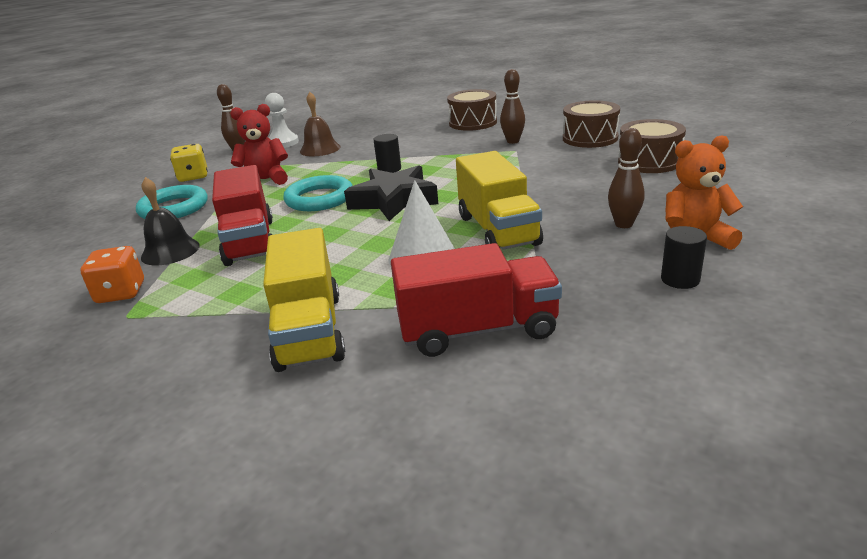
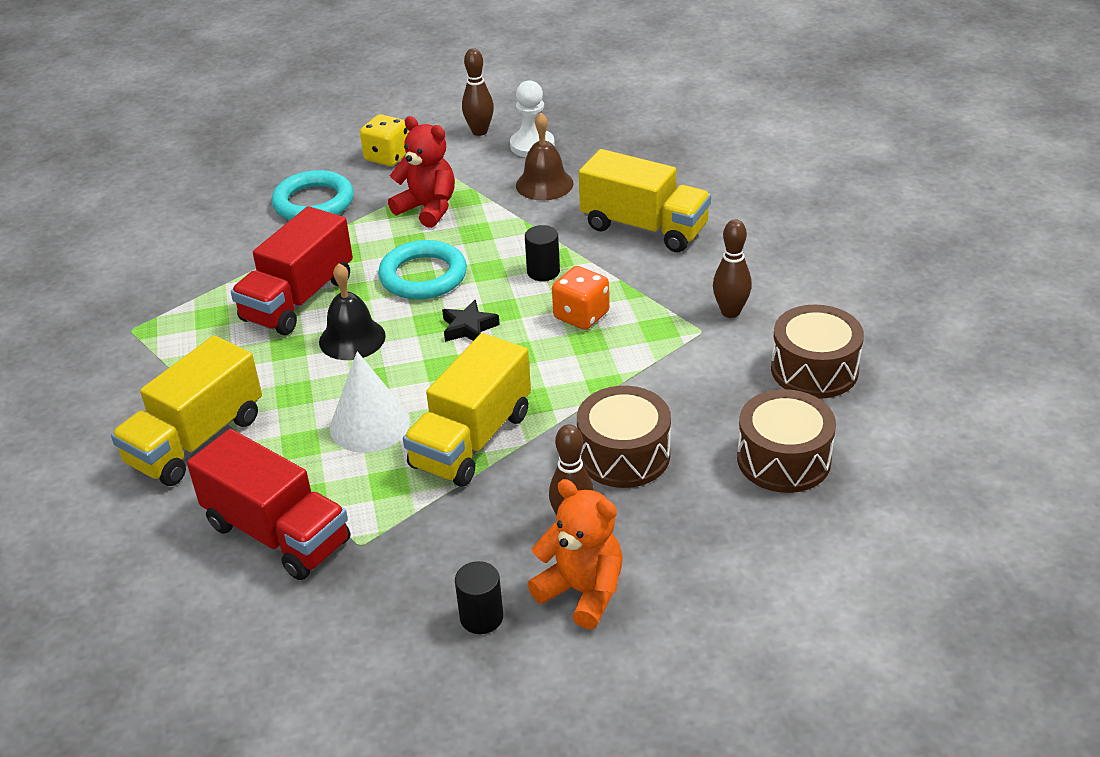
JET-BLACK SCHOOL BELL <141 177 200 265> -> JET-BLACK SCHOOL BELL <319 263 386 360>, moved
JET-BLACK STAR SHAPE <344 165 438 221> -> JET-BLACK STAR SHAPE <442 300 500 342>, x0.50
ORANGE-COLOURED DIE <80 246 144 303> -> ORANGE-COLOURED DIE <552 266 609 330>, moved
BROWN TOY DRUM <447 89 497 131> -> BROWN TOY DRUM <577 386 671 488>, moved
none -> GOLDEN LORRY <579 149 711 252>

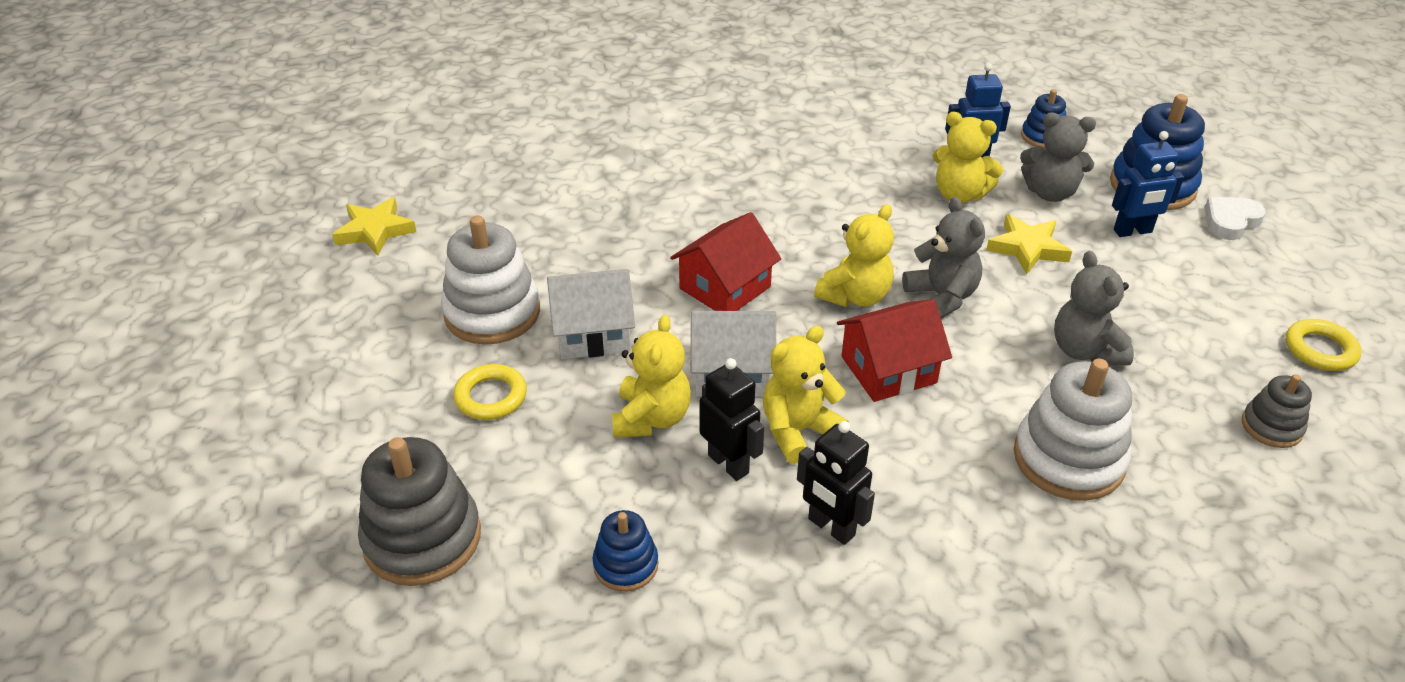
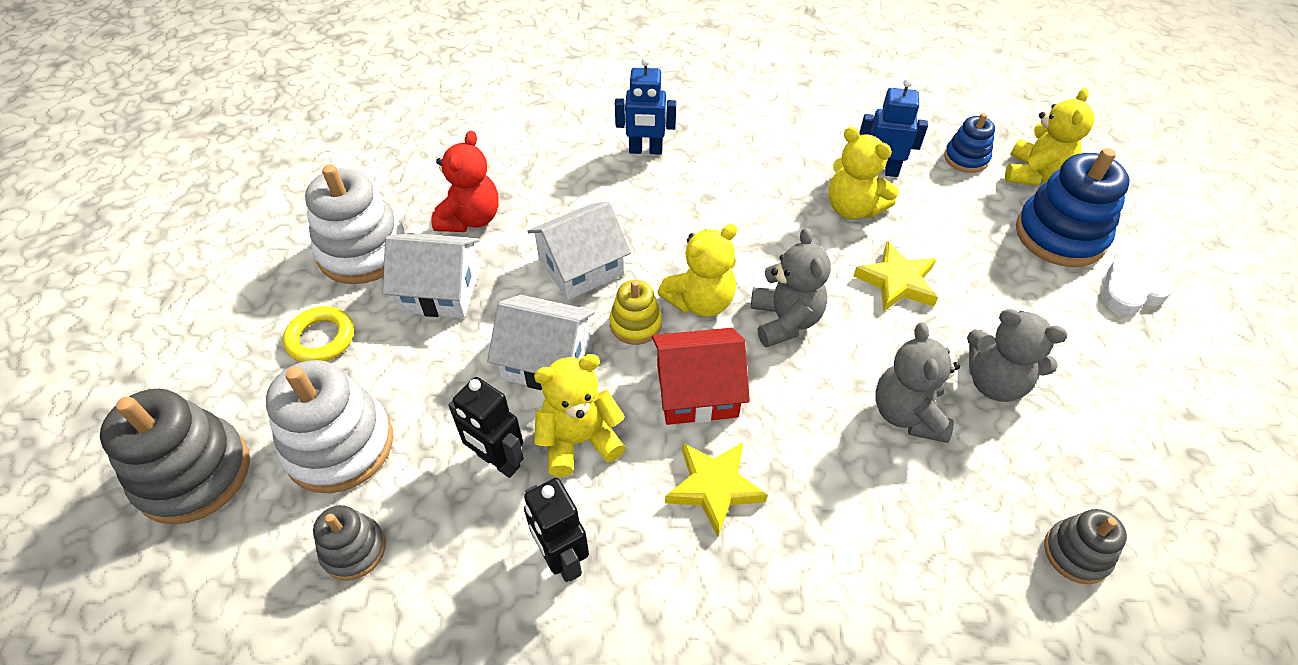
WHITE RING STACKER <1014 359 1132 501> -> WHITE RING STACKER <266 360 393 493>, moved
COBALT RING STACKER <593 510 659 592> -> GRAY RING STACKER <313 505 386 580>
none -> SCARLET TEDDY <431 130 499 232>
JET-BLACK ROBOT <700 358 764 481> -> JET-BLACK ROBOT <448 377 524 478>, 150 degrees clockwise
SCARLET COTTAGE <670 212 781 311> -> WHITE COTTAGE <528 201 631 300>
none -> GOLDEN RING STACKER <609 280 662 345>
COBALT ROBOT <1112 131 1184 237> -> COBALT ROBOT <615 57 676 155>, moved
GOLDEN STAR SHAPE <332 197 416 256> -> GOLDEN STAR SHAPE <665 442 768 537>, moved
GRAY TEDDY <1020 112 1096 202> -> GRAY TEDDY <967 309 1067 402>, moved
GOLDEN TEDDY <612 315 691 438> -> GOLDEN TEDDY <1005 88 1094 186>, moved
GOLDEN RING <1285 319 1361 371> -> none

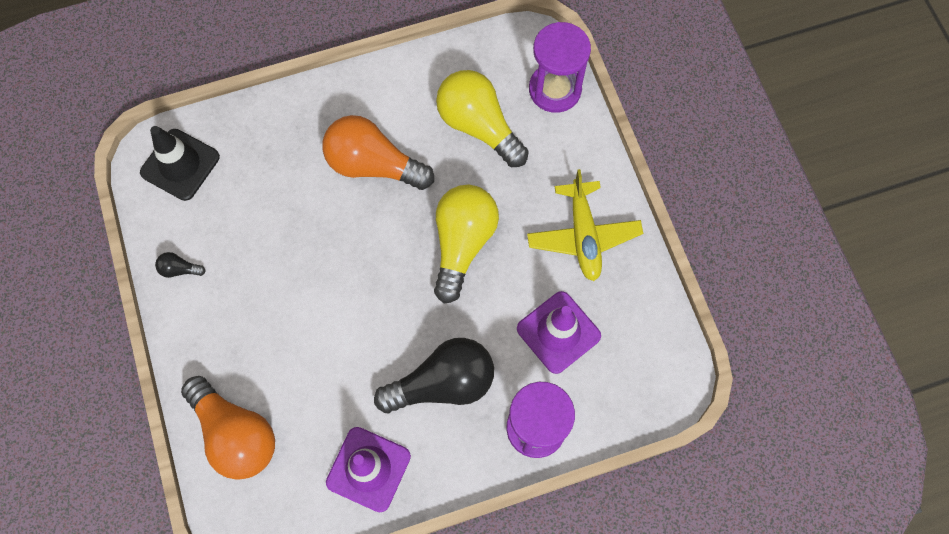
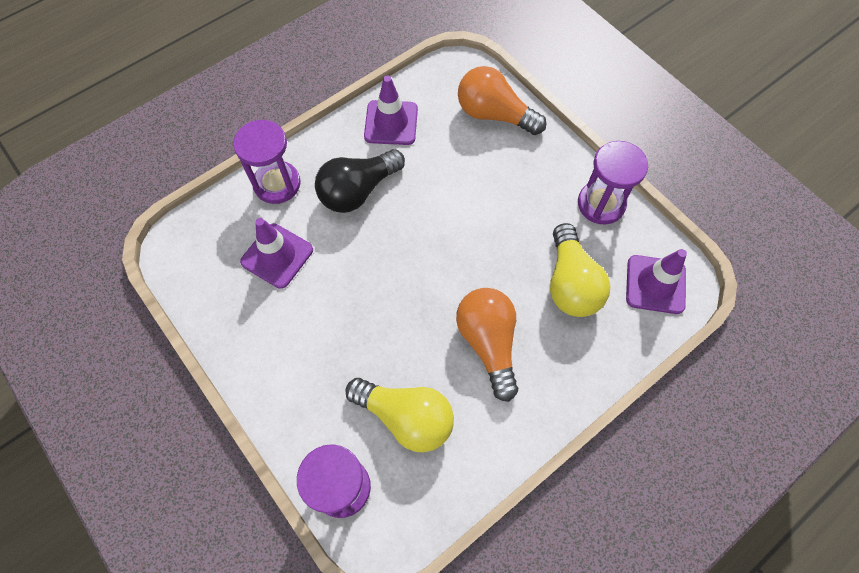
ORANGE-COLOURED LIGHT BULB <323 115 434 190> -> ORANGE-COLOURED LIGHT BULB <456 288 518 402>, 105 degrees counterclockwise
GOLDEN LIGHT BULB <434 185 499 304> -> GOLDEN LIGHT BULB <550 223 610 317>, moved
JET-BLACK LIGHT BULB <155 252 206 278> -> PURPLE SANDGLASS <578 141 648 224>
JET-BLACK ROAD CONE <140 126 220 201> -> PURPLE ROAD CONE <626 249 687 314>
GOLDEN PLANE <527 169 643 281> -> none

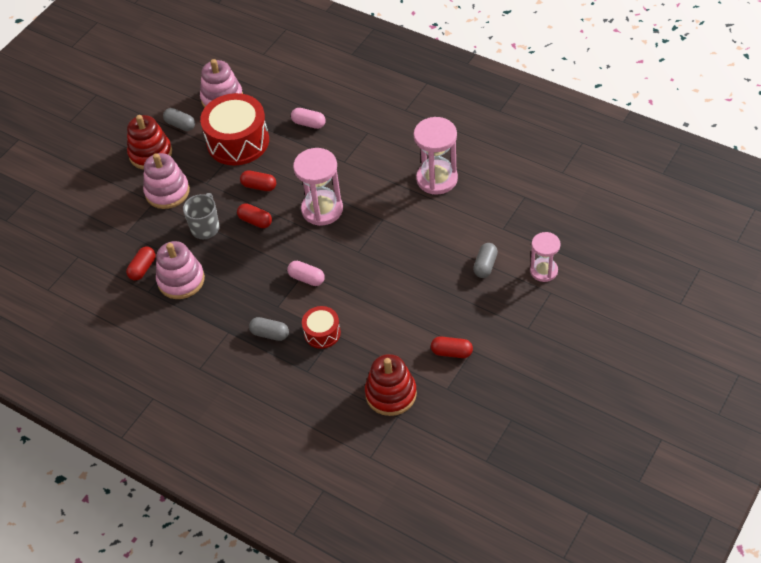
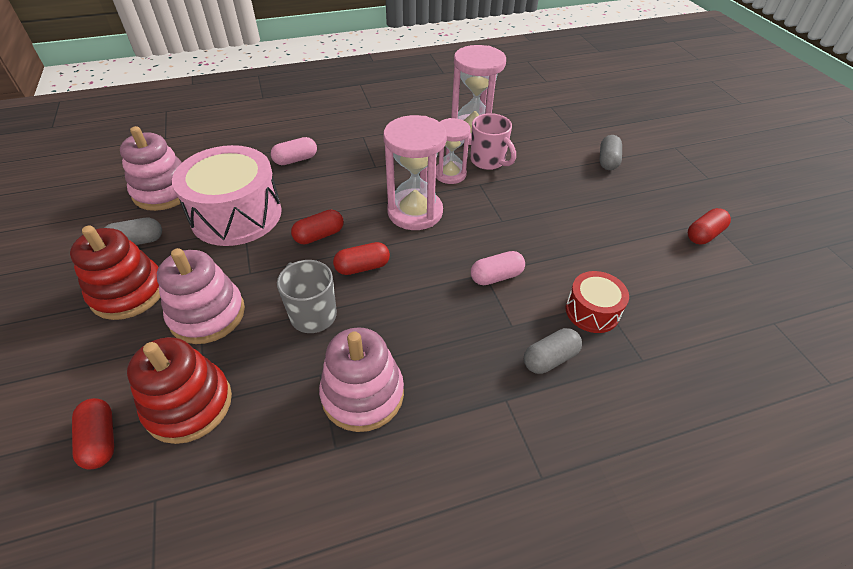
SCARLET PILL SHAPE <126 246 155 280> -> SCARLET PILL SHAPE <72 398 114 469>, moved
SCARLET RING STACKER <365 354 417 416> -> SCARLET RING STACKER <127 337 232 444>, moved
SCARLET TOY DRUM <200 93 269 166> -> ROSE-PINK TOY DRUM <172 145 282 246>
ROSE-PINK SANDGLASS <530 232 561 282> -> ROSE-PINK SANDGLASS <436 118 471 184>, moved
none -> ROSE-PINK COFFEE MUG <471 113 516 170>
GRAY PILL SHAPE <473 243 498 278> -> GRAY PILL SHAPE <600 135 622 170>, 45 degrees clockwise

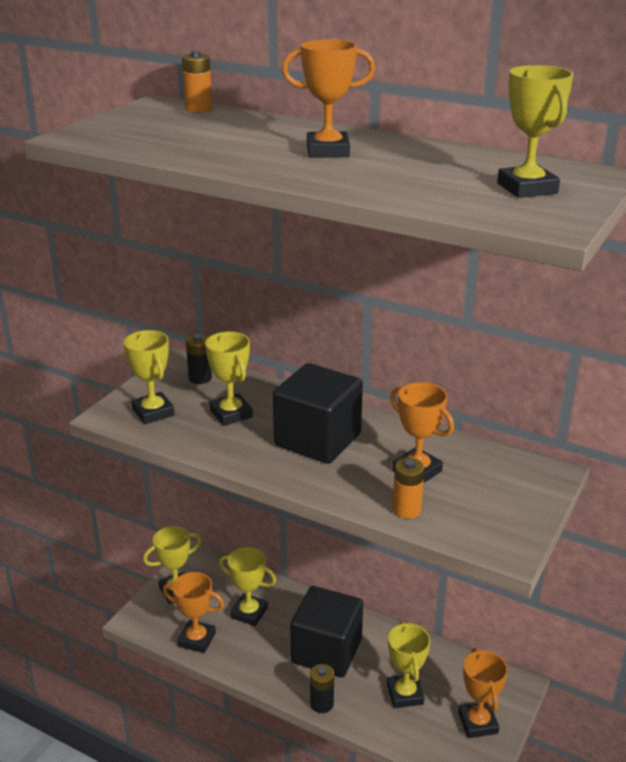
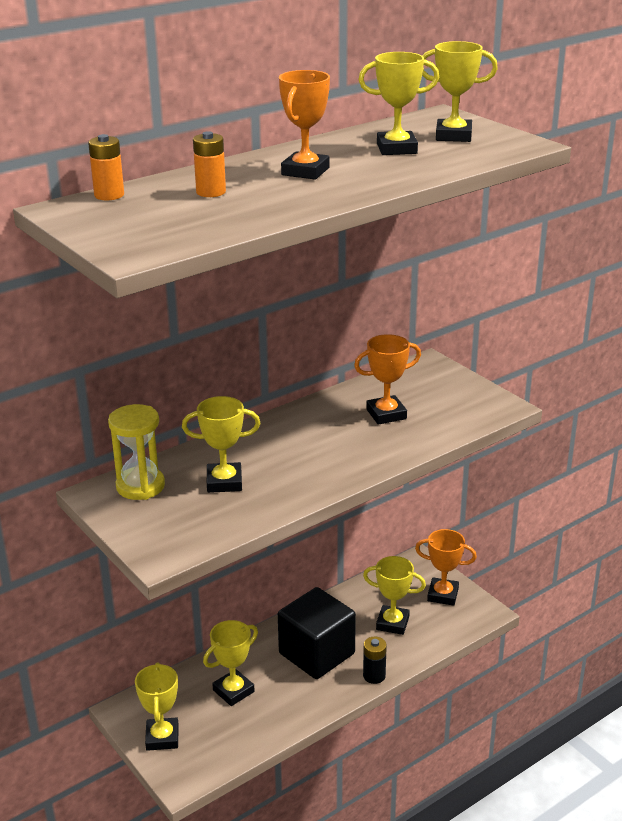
JET-BLACK POWER CELL <186 334 212 384> -> GOLDEN SANDGLASS <108 404 165 500>
ORANGE-COLOURED POWER CELL <393 458 425 519> -> ORANGE-COLOURED POWER CELL <193 131 226 197>, moved
GOLDEN PRIZE CUP <123 330 175 424> -> GOLDEN PRIZE CUP <358 52 439 155>, moved
ORANGE-COLOURED PRIZE CUP <163 572 224 653> -> none
JET-BLACK BLOCK <273 363 363 464> -> none

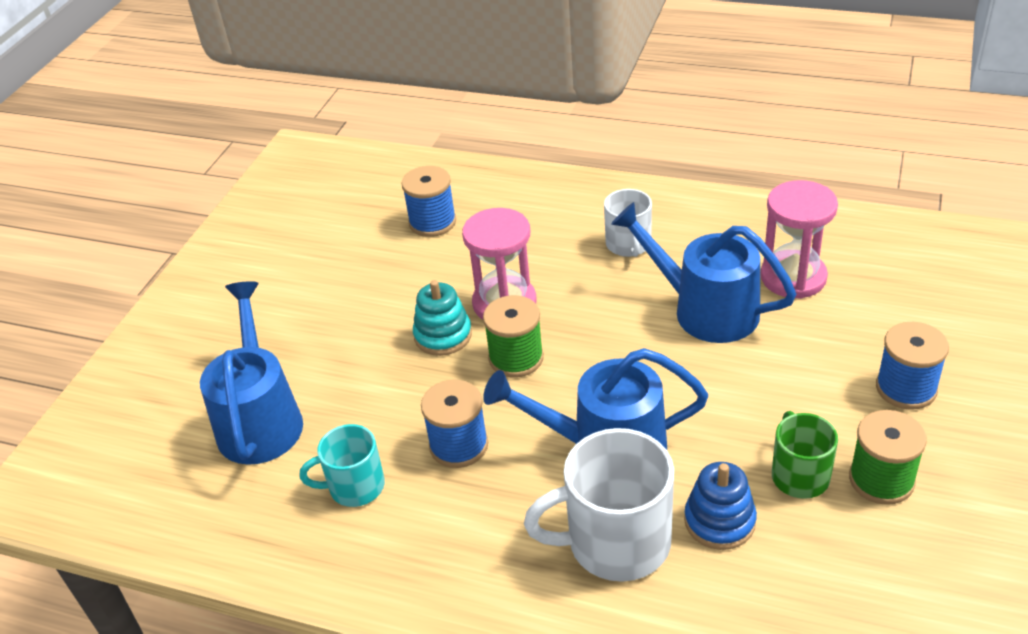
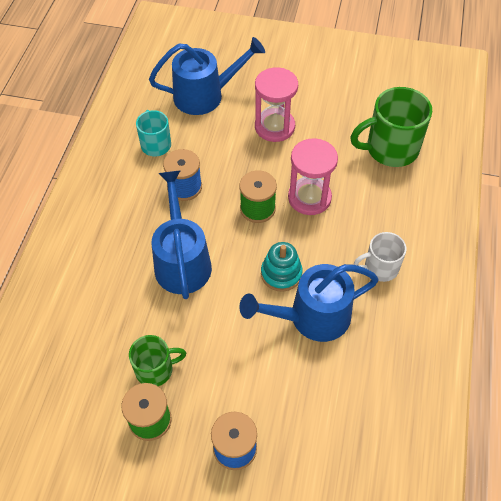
COBALT WATERING POT <611 202 796 343> -> COBALT WATERING POT <239 264 379 342>, 135 degrees counterclockwise
ROSE-PINK SANDGLASS <761 180 838 299> -> ROSE-PINK SANDGLASS <255 68 298 142>, moved
AQUA RING STACKER <413 280 472 356> -> AQUA RING STACKER <261 242 302 292>, moved
COBALT BOBBIN <402 166 456 237> -> LEAF-GREEN COFFEE MUG <350 87 432 167>
WHITE COFFEE MUG <524 428 674 582> -> none
COBALT RING STACKER <684 462 757 550> -> none

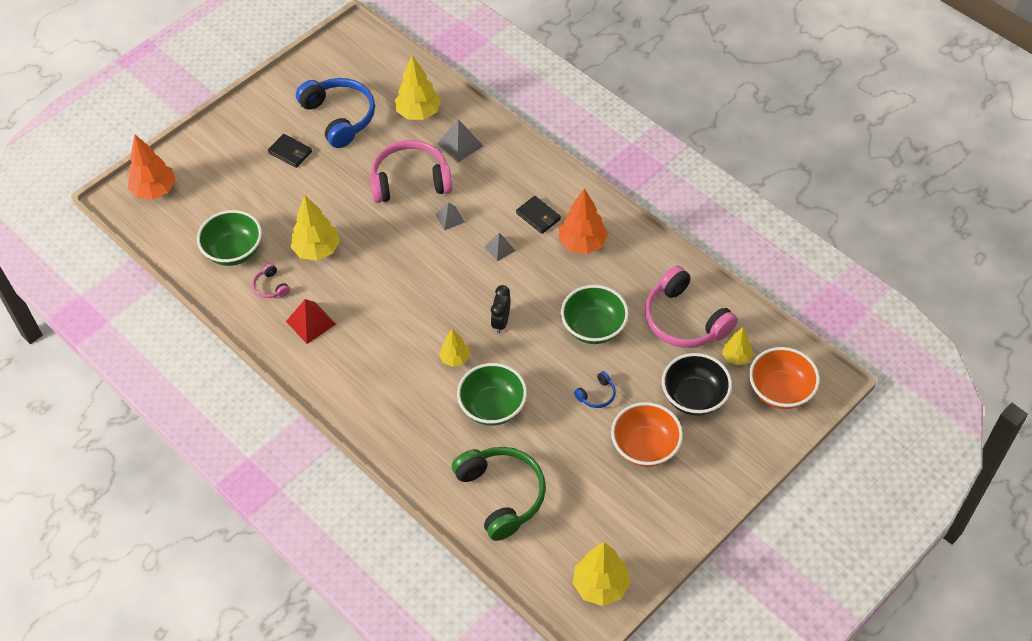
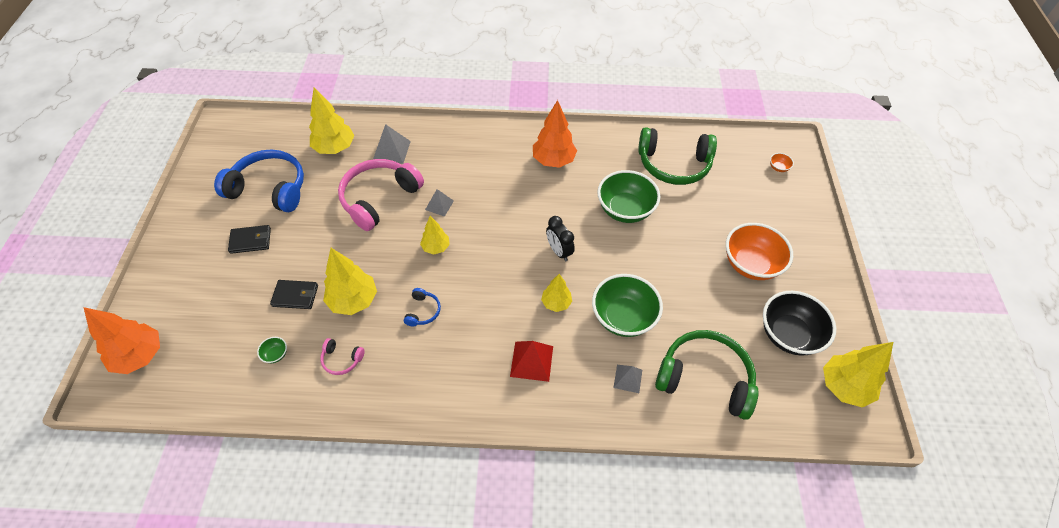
LEAF-GREEN DEEP DISH <197 210 262 266> -> LEAF-GREEN DEEP DISH <257 337 287 363>, x0.40
JET-BLACK WALLET <516 196 561 234> -> JET-BLACK WALLET <270 280 318 309>, moved
COBALT HEADPHONES <574 371 616 408> -> COBALT HEADPHONES <404 288 441 326>, moved
GOLDEN TOY TREE <722 327 753 365> -> GOLDEN TOY TREE <420 216 450 255>, moved
SCARLET PYRAMID <286 299 336 344> -> SCARLET PYRAMID <510 341 553 382>, moved
GRAY PYRAMID <484 233 516 261> -> GRAY PYRAMID <613 365 642 393>, moved
ROSE-PINK HEADPHONES <645 266 738 348> -> LEAF-GREEN HEADPHONES <638 127 717 185>
JET-BLACK DEEP DISH <662 353 732 416> -> JET-BLACK DEEP DISH <763 291 836 356>, moved
ORANGE-COLOURED DEEP DISH <749 347 820 409> -> ORANGE-COLOURED DEEP DISH <770 153 794 172>, x0.40

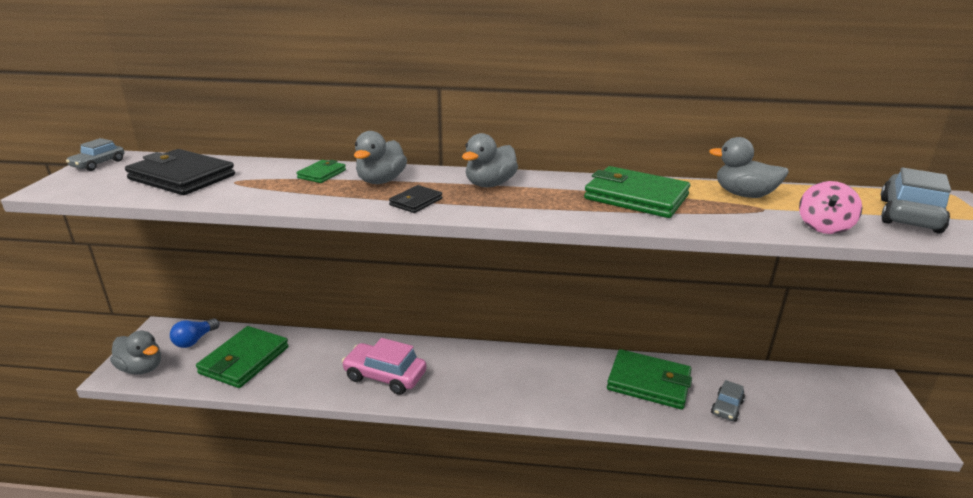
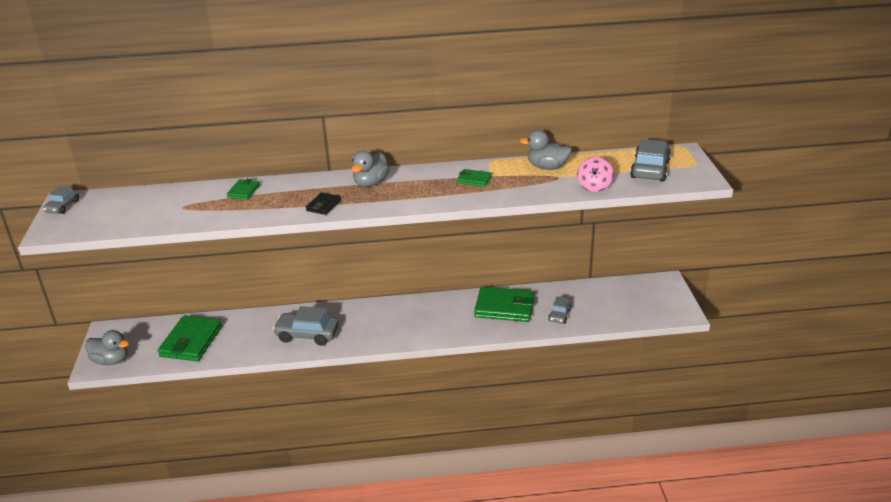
ROSE-PINK TOY CAR <342 338 427 395> -> GRAY TOY CAR <273 306 339 346>
LEAF-GREEN WALLET <584 166 690 218> -> LEAF-GREEN WALLET <457 169 492 187>, x0.49
JET-BLACK WALLET <125 149 235 195> -> none
COBALT LIGHT BULB <170 318 220 348> -> none
GRAY DUCK <354 131 407 184> -> none

